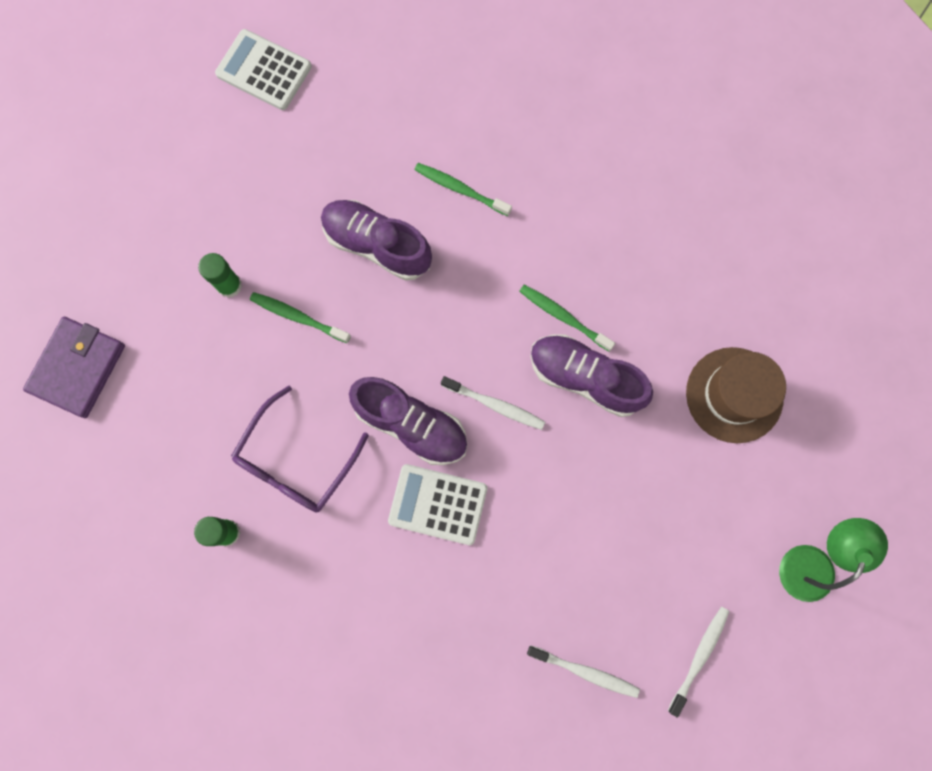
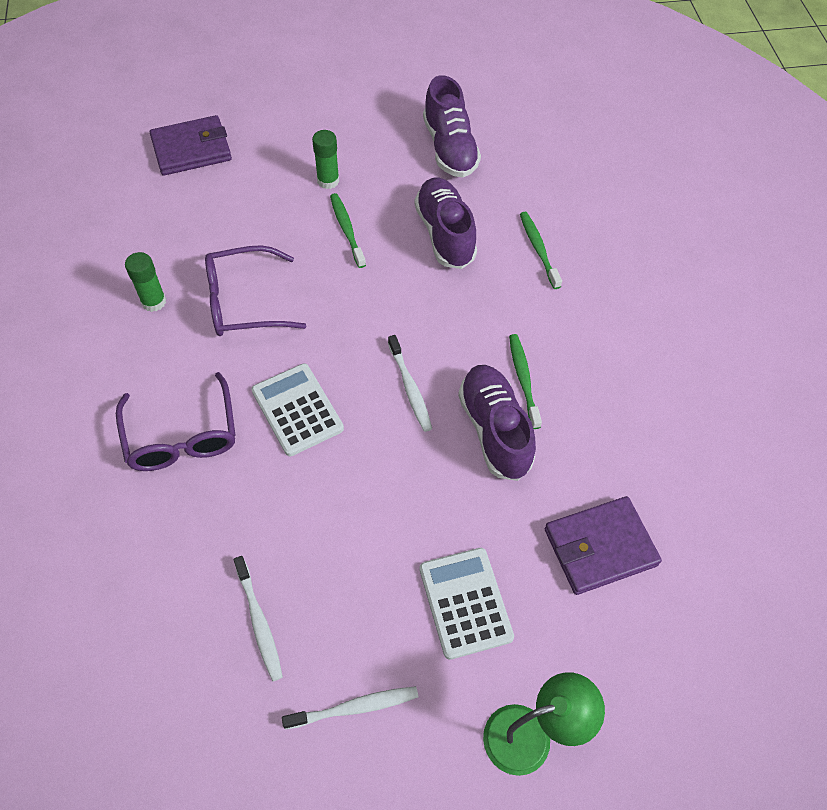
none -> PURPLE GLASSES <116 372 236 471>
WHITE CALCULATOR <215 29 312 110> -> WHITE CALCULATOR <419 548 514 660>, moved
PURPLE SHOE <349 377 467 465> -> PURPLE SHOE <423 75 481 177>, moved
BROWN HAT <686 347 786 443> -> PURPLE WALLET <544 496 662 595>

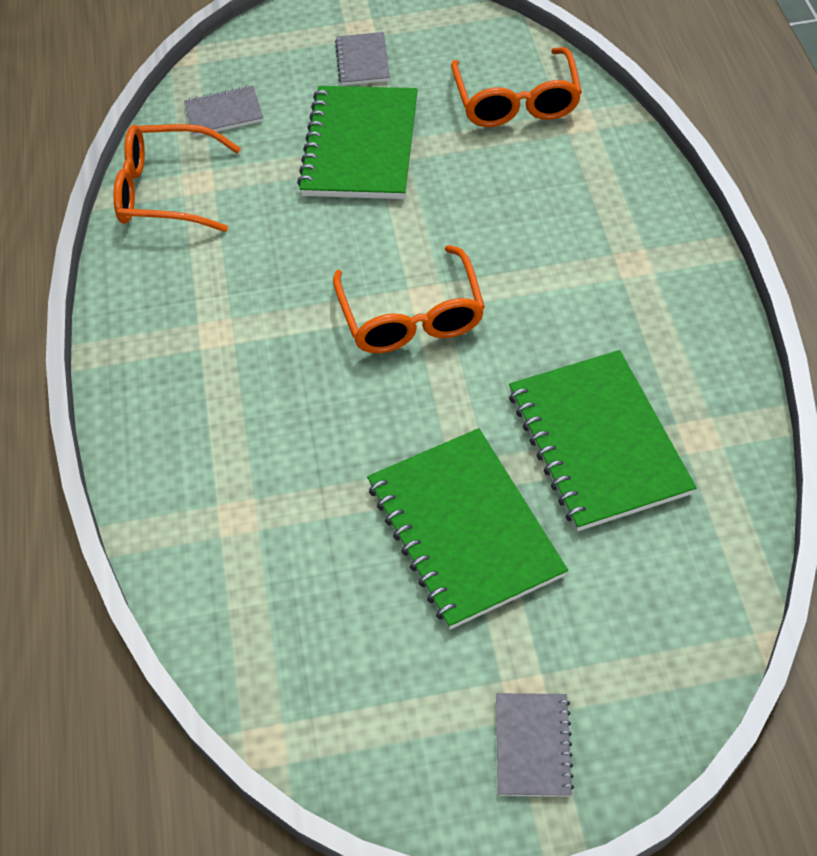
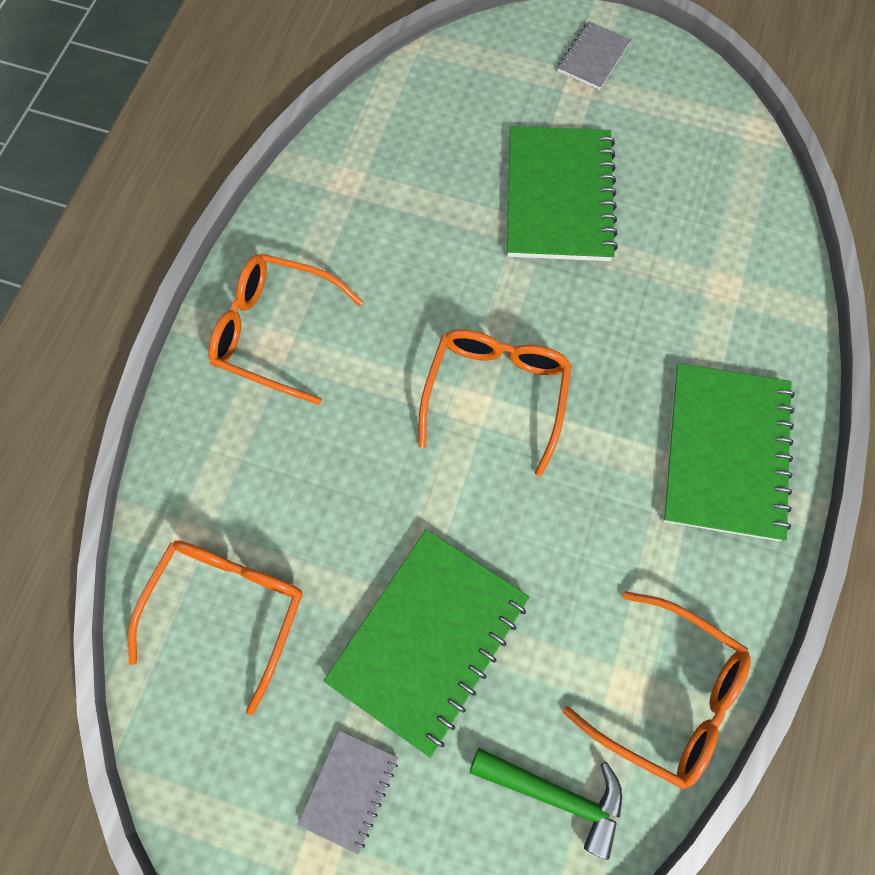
none -> ORANGE-COLOURED GLASSES <208 253 363 405>
GRAY NOTEBOOK <184 85 263 137> -> LEAF-GREEN CARPENTER'S HAMMER <470 748 622 860>
LEAF-GREEN NOTEBOOK <509 350 696 531> -> LEAF-GREEN NOTEBOOK <663 363 795 541>, moved

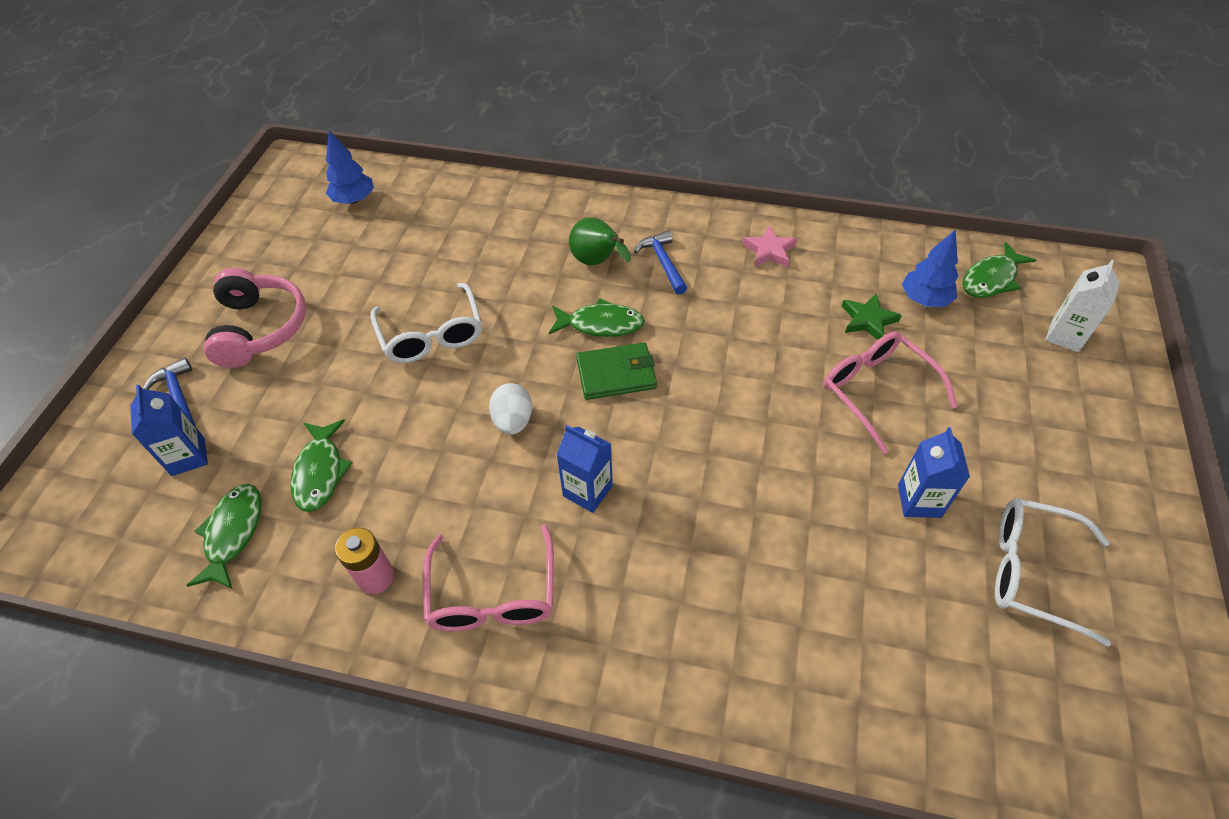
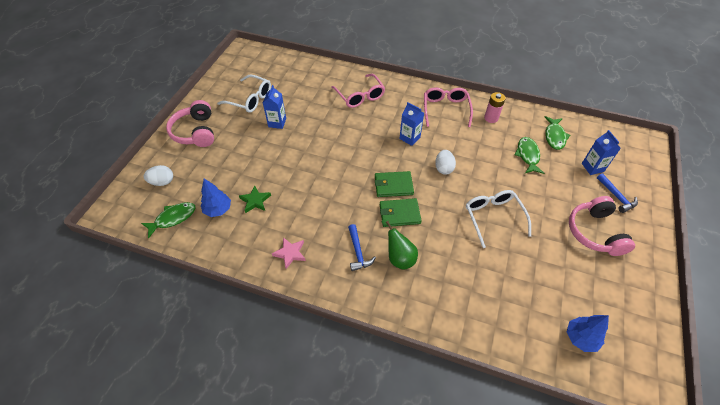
WHITE CARTON <1046 260 1120 352> -> WHITE TOY EGG <144 165 173 186>
none -> ROSE-PINK HEADPHONES <166 100 214 147>
ROSE-PINK GLASSES <824 331 958 454> -> ROSE-PINK GLASSES <331 74 385 108>, moved
LEAF-GREEN TOY FISH <549 298 645 337> -> LEAF-GREEN WALLET <380 198 422 227>

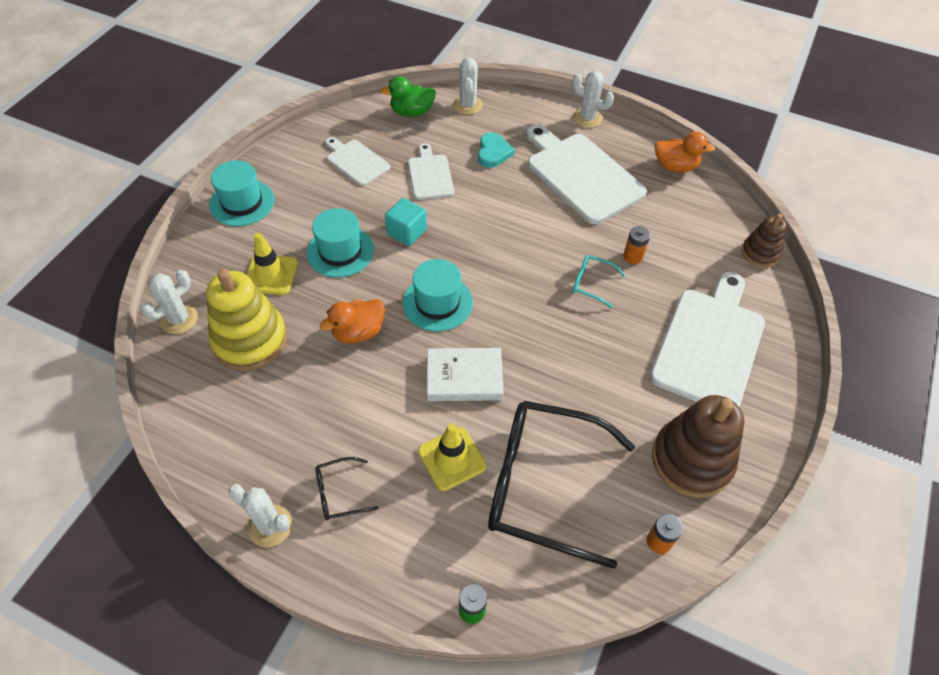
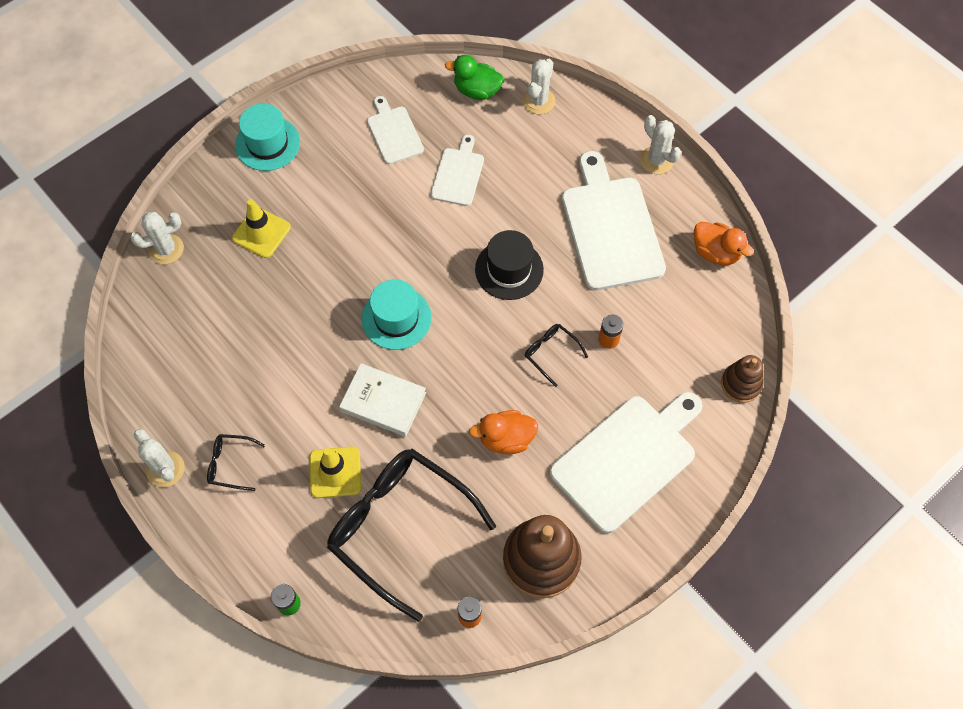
ORANGE-COLOURED DUCK <320 299 385 343> -> ORANGE-COLOURED DUCK <469 410 538 455>, moved
none -> JET-BLACK HAT <475 230 544 300>
AQUA GLASSES <573 255 625 309> -> JET-BLACK GLASSES <525 324 588 387>
GOLDEN RING STACKER <206 269 287 371> -> none
AQUA HAT <306 208 374 277> -> none
AQUA BLOCK <385 198 427 246> -> none
AQUA LOVE HEART <478 132 515 168> -> none

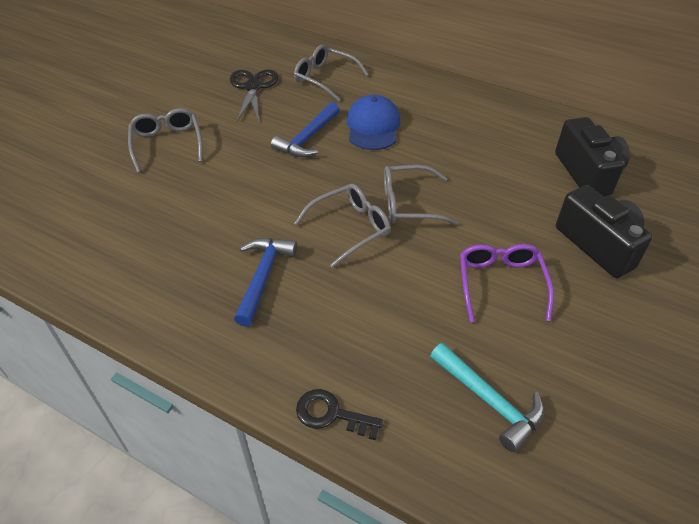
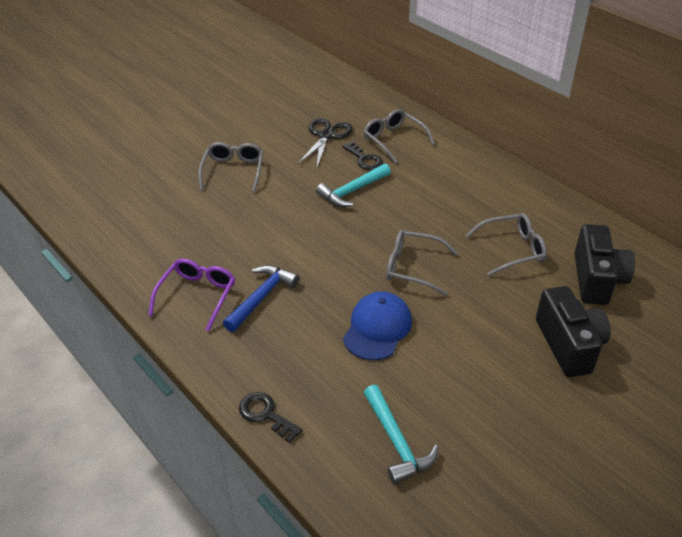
PURPLE GLASSES <460 244 554 322> -> PURPLE GLASSES <148 259 235 331>, moved
COBALT CARPENTER'S HAMMER <271 102 340 157> -> AQUA CARPENTER'S HAMMER <316 163 391 207>
none -> JET-BLACK LATCHKEY <342 141 383 170>
COBALT CAP <347 95 400 150> -> COBALT CAP <343 292 412 360>, moved
GRAY GLASSES <294 184 391 268> -> GRAY GLASSES <465 213 547 276>, moved

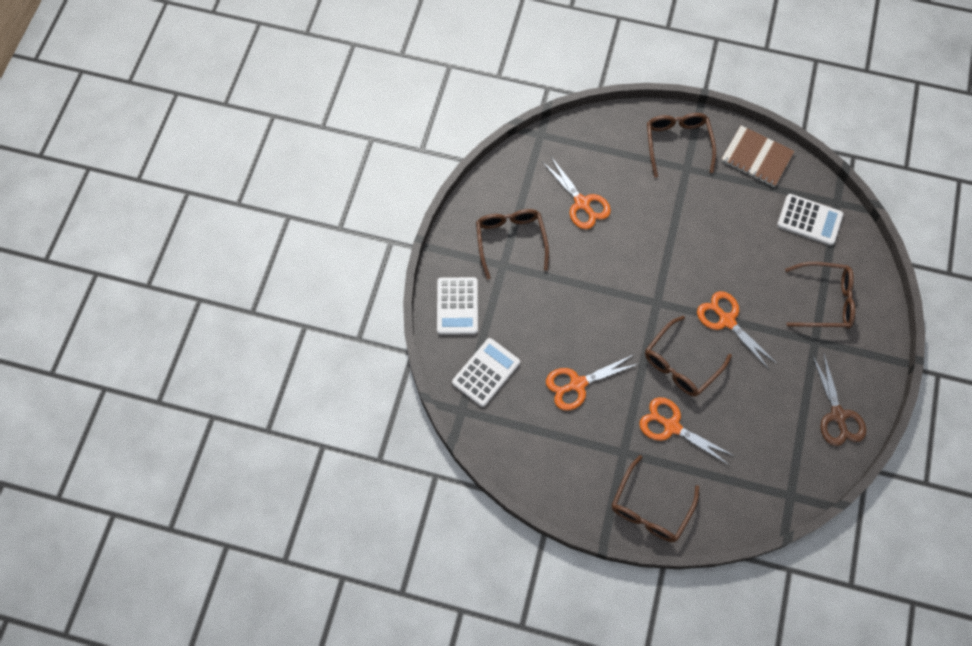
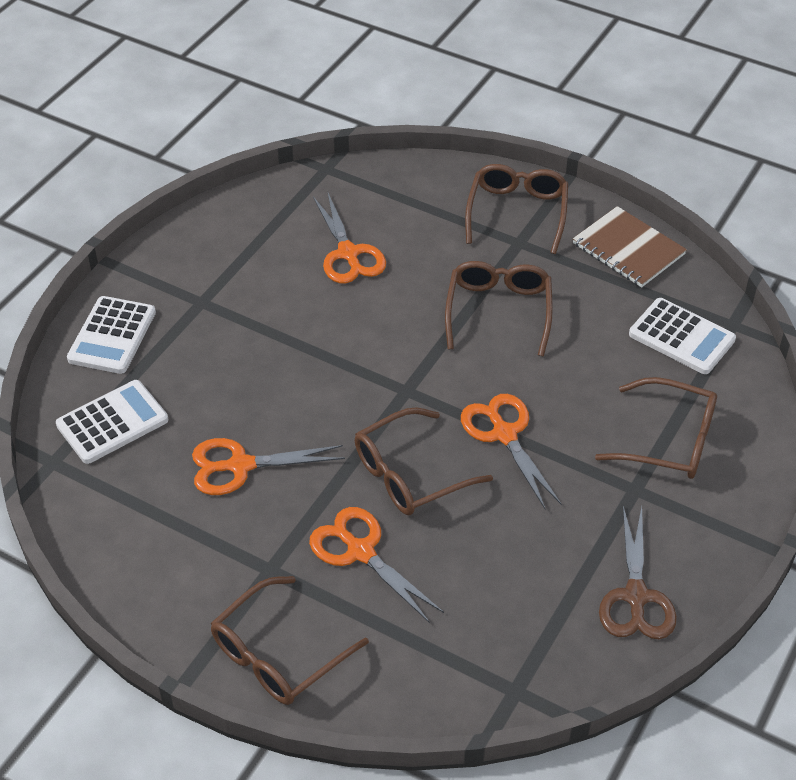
BROWN GLASSES <476 209 549 279> -> BROWN GLASSES <445 261 553 356>, moved

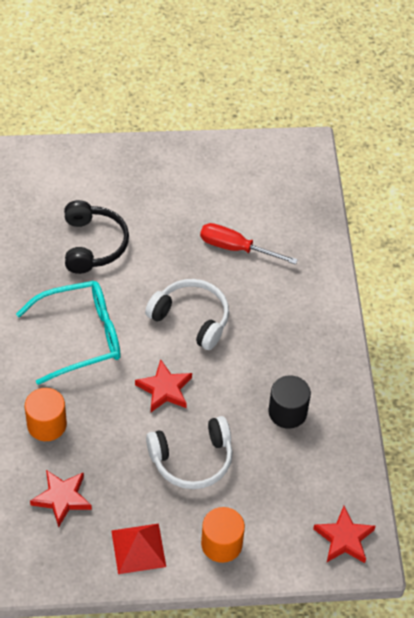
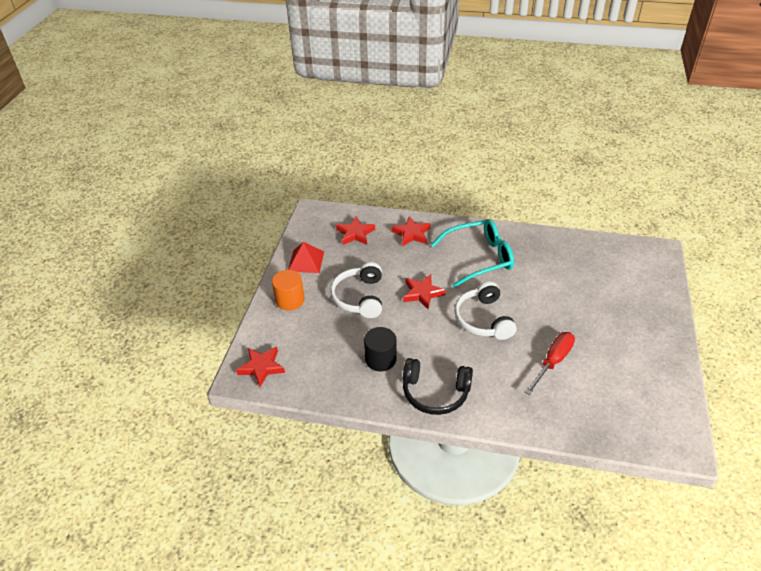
ORANGE-COLOURED SOLID CYLINDER <25 388 67 441> -> SCARLET STAR SHAPE <392 216 431 246>
JET-BLACK HEADPHONES <64 200 129 274> -> JET-BLACK HEADPHONES <403 358 473 415>, moved
AQUA GLASSES <16 281 121 385> -> AQUA GLASSES <431 219 514 288>, 105 degrees counterclockwise
WHITE HEADPHONES <145 279 229 350> -> WHITE HEADPHONES <454 281 517 340>, 120 degrees clockwise

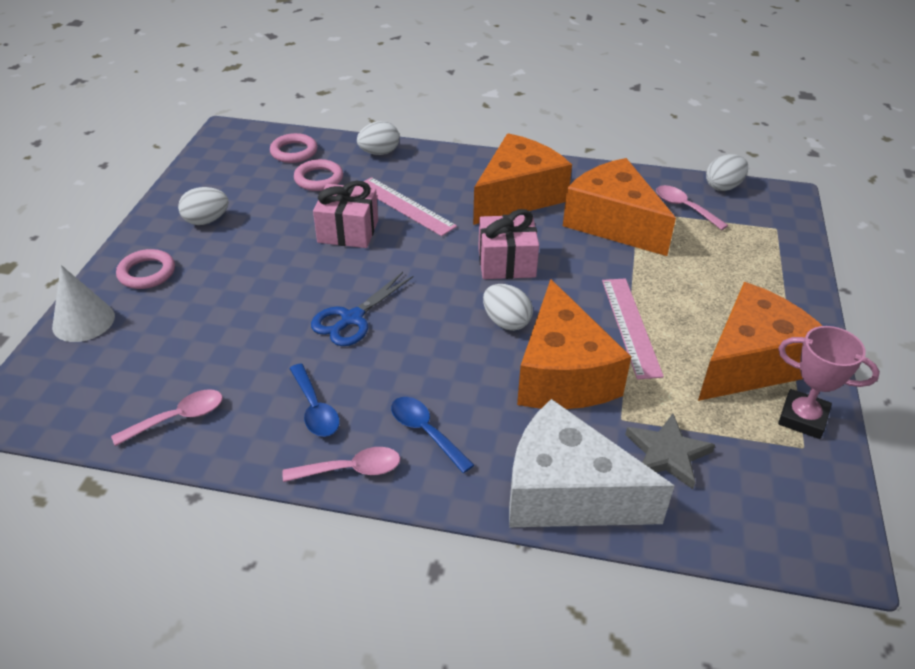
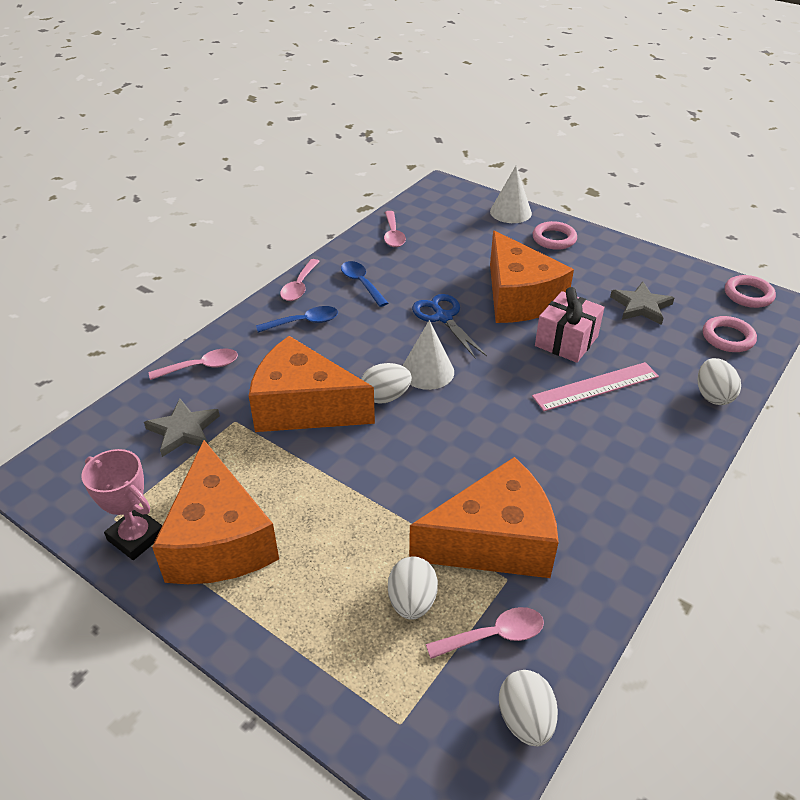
ROSE-PINK PRIZE CUP <778 326 880 439> -> ROSE-PINK PRIZE CUP <81 449 162 560>, 75 degrees clockwise
WHITE CHEESE <509 399 675 527> -> ROSE-PINK TEASPOON <149 349 238 380>
COBALT TEASPOON <289 364 340 437> -> COBALT TEASPOON <341 261 388 307>, 60 degrees clockwise
WHITE TOY EGG <178 187 229 225> -> WHITE TOY EGG <388 556 438 620>, moved
none -> WHITE CONE SHAPE <403 320 454 390>
ORANGE-COLOURED CHEESE <473 133 572 225> -> ORANGE-COLOURED CHEESE <490 231 574 323>, moved
none -> GRAY STAR SHAPE <610 282 674 325>
ROSE-PINK RING <294 159 343 191> -> ROSE-PINK RING <725 275 776 308>, moved
ROSE-PINK GIFT <478 209 539 279> -> none
ROSE-PINK RULER <602 278 664 379> -> none

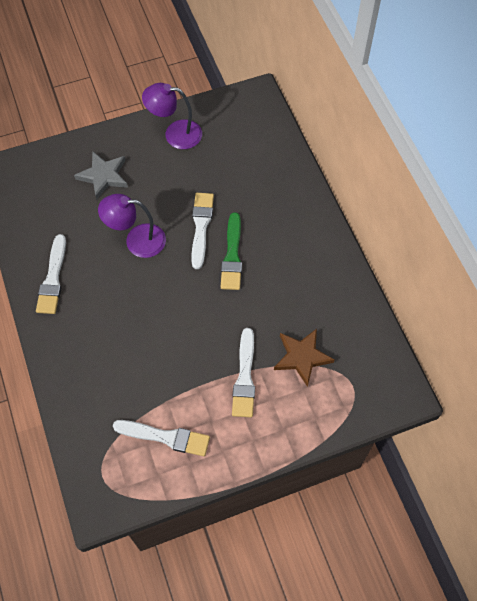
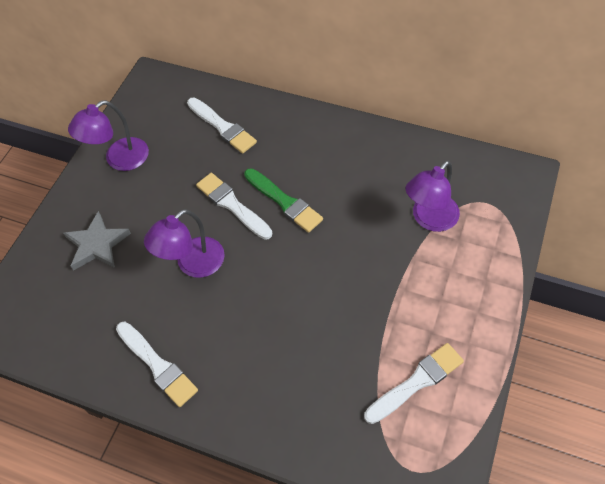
WHITE BRUSH <232 328 255 418> -> WHITE BRUSH <187 98 257 154>, moved
BROWN STAR SHAPE <274 329 334 387> -> PURPLE LAMP <406 161 460 232>

